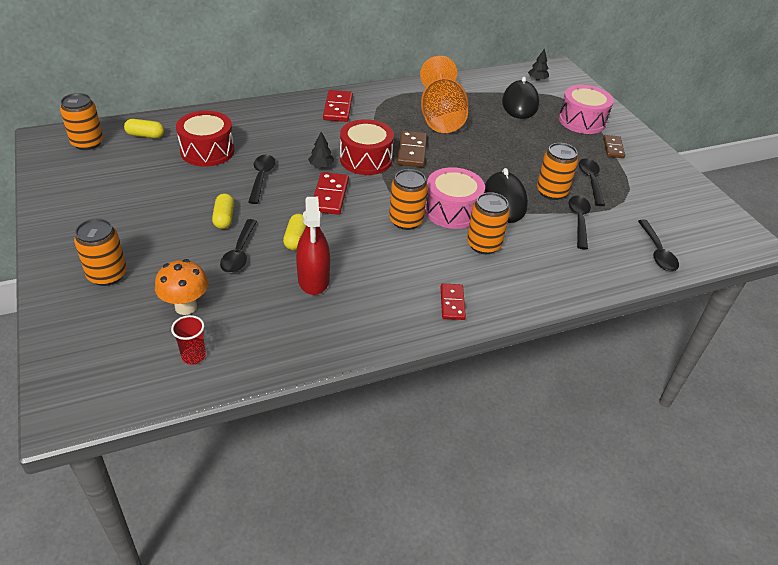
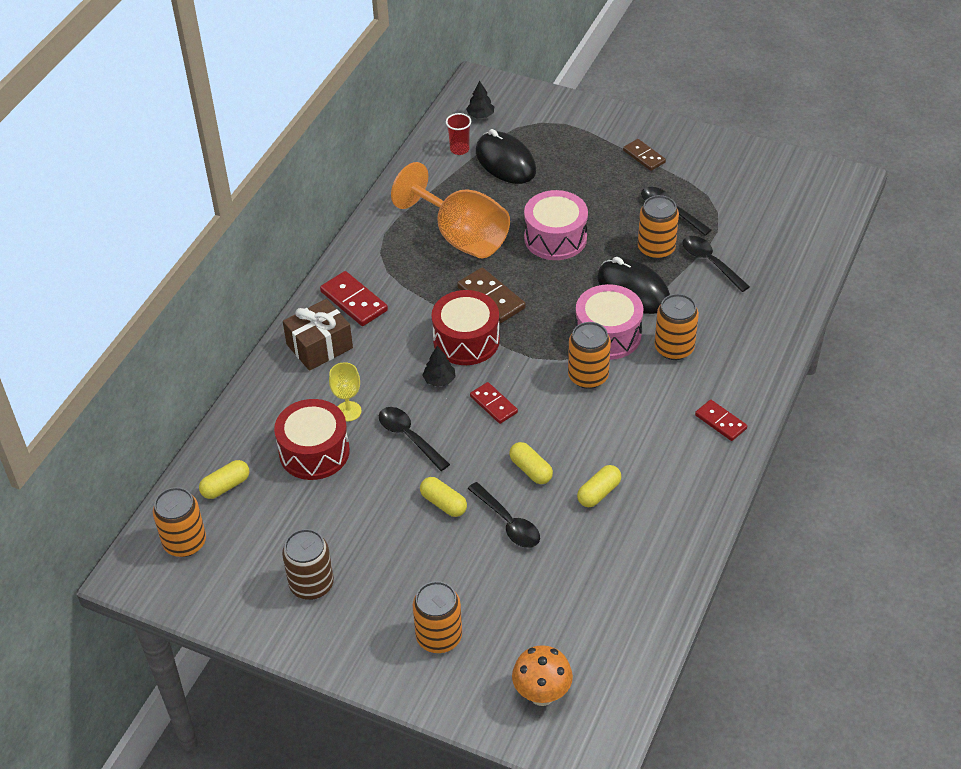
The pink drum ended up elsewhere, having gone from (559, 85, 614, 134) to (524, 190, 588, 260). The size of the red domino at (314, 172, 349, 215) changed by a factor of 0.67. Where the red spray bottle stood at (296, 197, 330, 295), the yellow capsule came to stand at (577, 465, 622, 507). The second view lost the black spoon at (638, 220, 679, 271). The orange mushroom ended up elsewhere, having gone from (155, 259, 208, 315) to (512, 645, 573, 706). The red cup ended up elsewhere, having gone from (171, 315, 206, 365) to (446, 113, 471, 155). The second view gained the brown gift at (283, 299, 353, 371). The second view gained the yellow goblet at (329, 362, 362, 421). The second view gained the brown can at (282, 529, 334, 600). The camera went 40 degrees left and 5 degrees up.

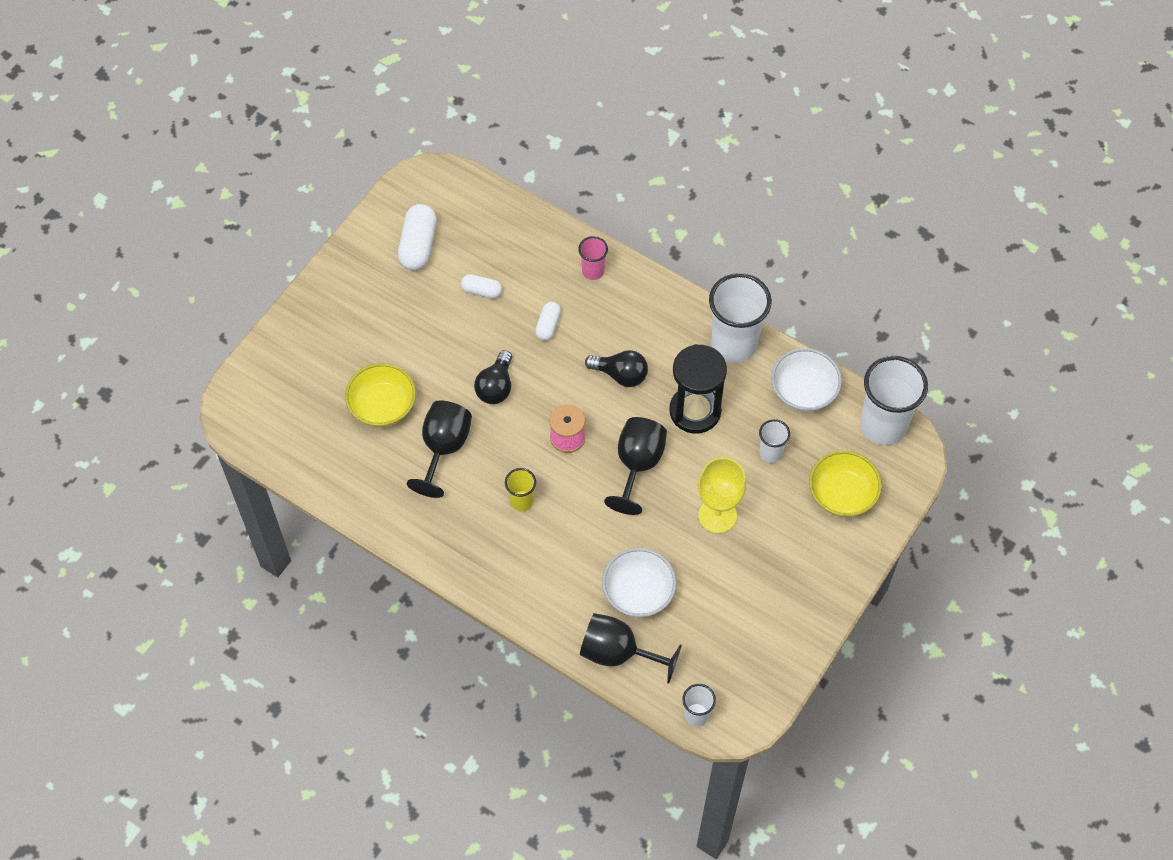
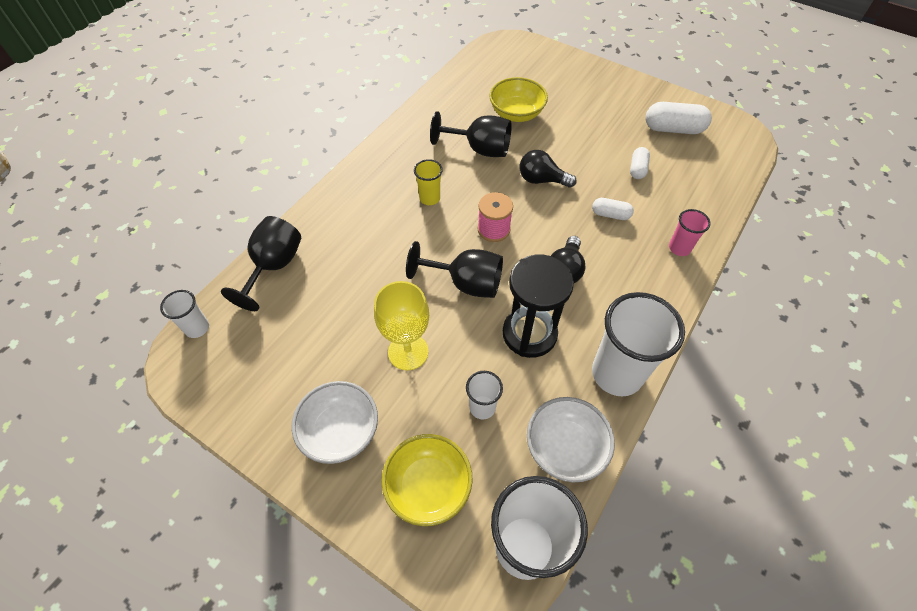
The white bowl ended up elsewhere, having gone from (602, 548, 677, 617) to (292, 381, 378, 464). The camera went 90 degrees right and 5 degrees down.

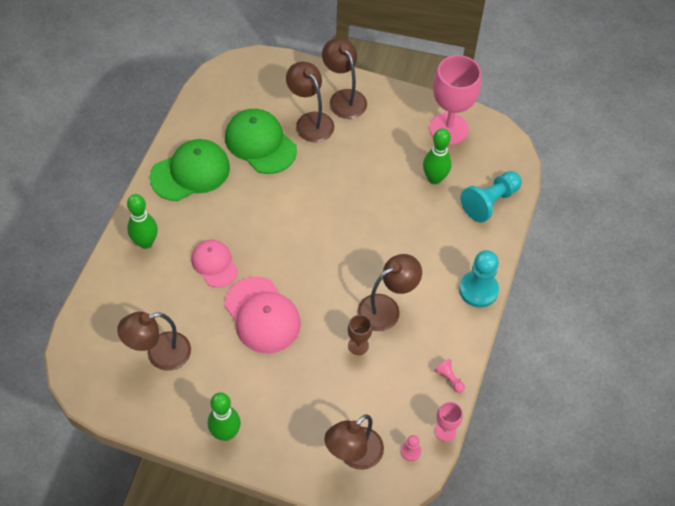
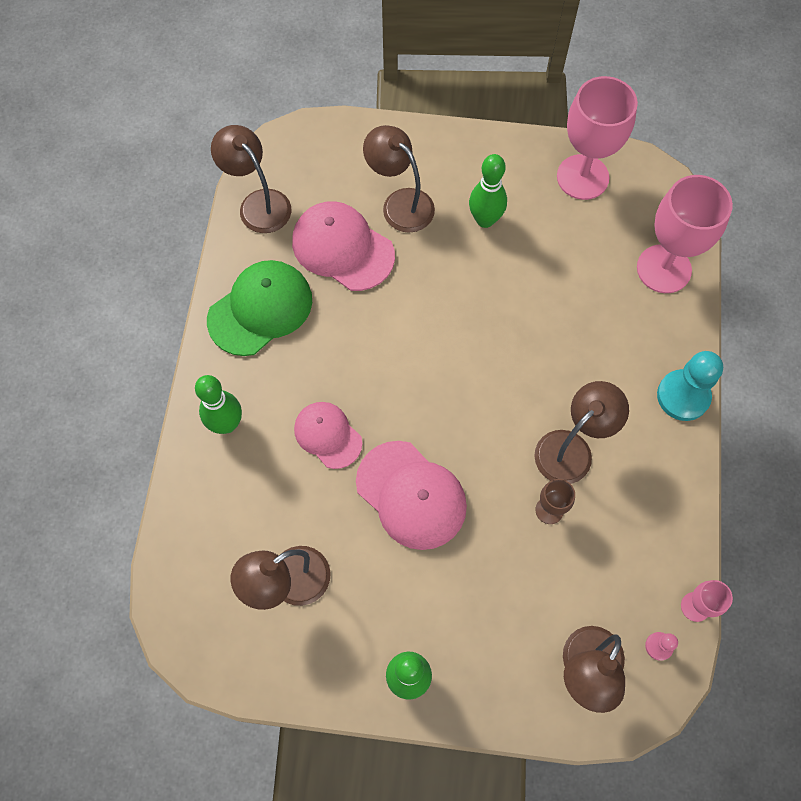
The brown lamp ended up elsewhere, having gone from (322, 38, 367, 119) to (211, 125, 291, 233). What was the green cap at (225, 109, 297, 174) turned into the pink cap at (292, 201, 395, 291). The green bowling pin ended up elsewhere, having gone from (423, 128, 452, 184) to (469, 154, 507, 228). Where the turquoise pawn stood at (461, 171, 522, 223), the pink goblet came to stand at (637, 175, 733, 293). The second view lost the pink pawn at (434, 359, 465, 393). The camera went 10 degrees left and 10 degrees up.

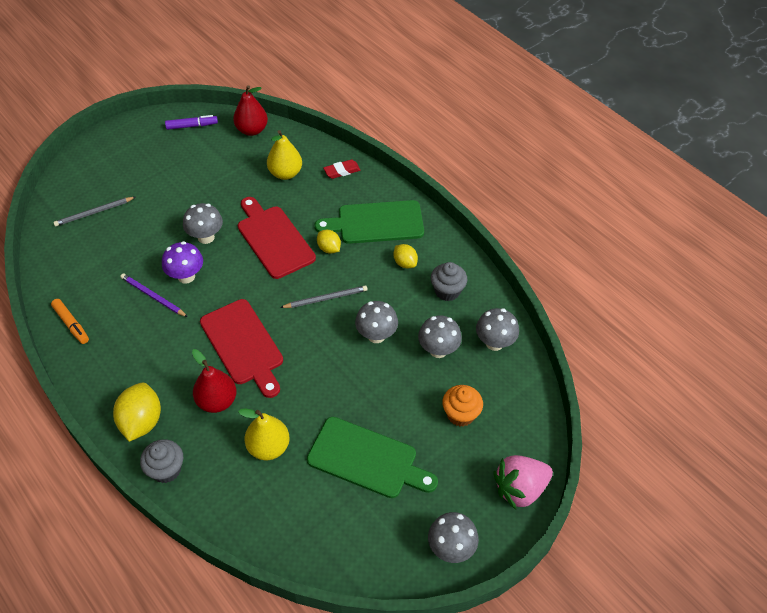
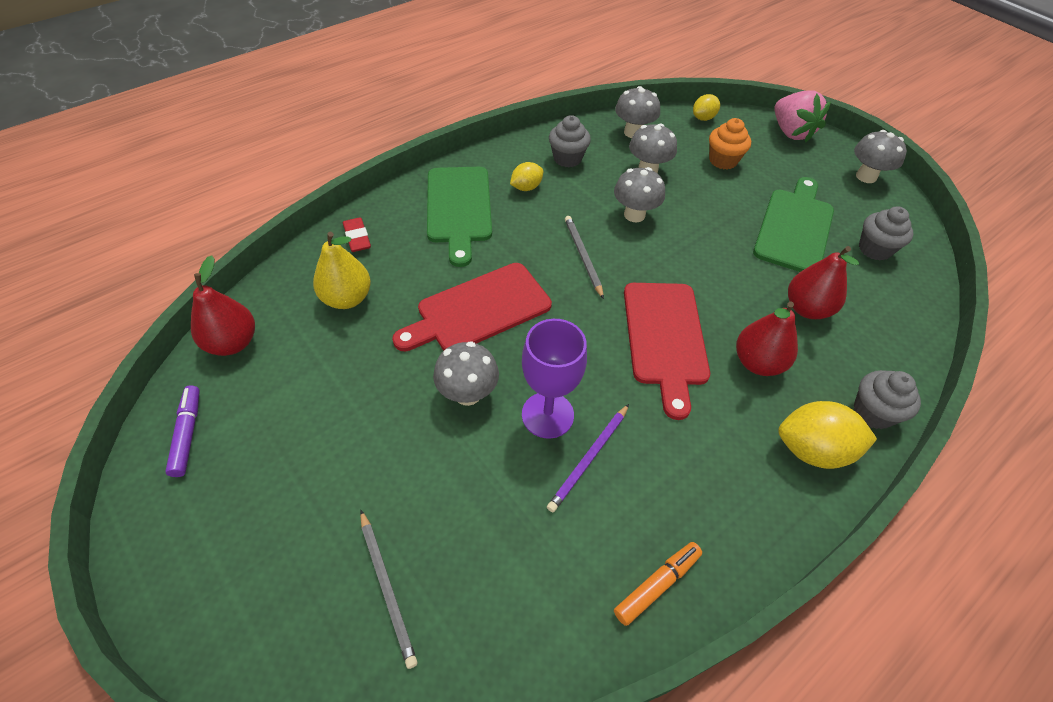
The yellow lemon ended up elsewhere, having gone from (317, 230, 341, 253) to (693, 94, 720, 121). Where the purple mushroom stood at (162, 241, 203, 284), the purple goblet came to stand at (522, 319, 587, 439). The red cutting board at (200, 299, 283, 398) ended up facing another way, 120 degrees clockwise from before. What was the yellow pear at (238, 408, 290, 460) turned into the red pear at (788, 246, 859, 319). The second view gained the grey cupcake at (859, 206, 914, 261). The camera went 90 degrees left and 0 degrees up.

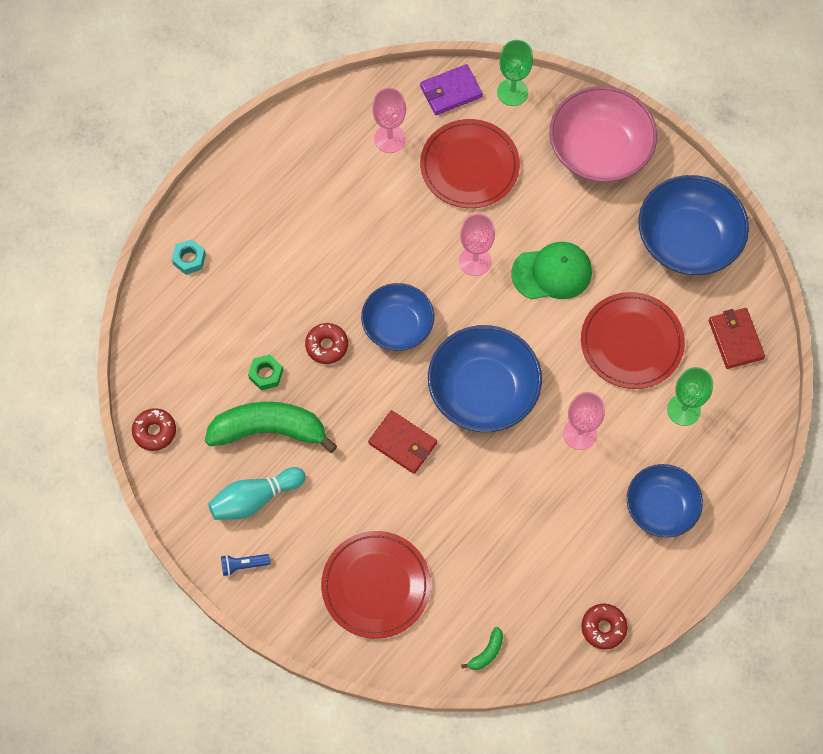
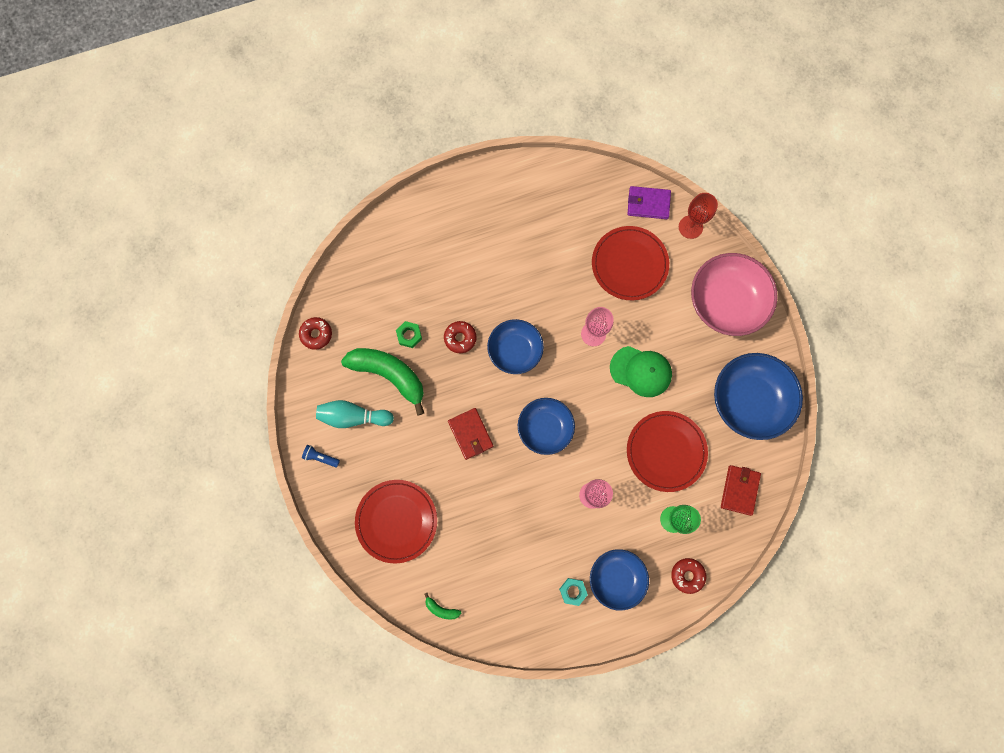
What was the green goblet at (497, 40, 533, 106) turned into the red goblet at (679, 193, 718, 239). The second view lost the pink goblet at (372, 88, 406, 153). The turquoise nut ended up elsewhere, having gone from (172, 239, 206, 275) to (559, 578, 588, 606). The size of the blue bowl at (428, 325, 542, 432) changed by a factor of 0.65. The red donut ended up elsewhere, having gone from (581, 604, 628, 649) to (671, 558, 706, 594). The green banana at (461, 627, 503, 670) ended up facing another way, 45 degrees clockwise from before. The camera went 30 degrees right and 10 degrees up.

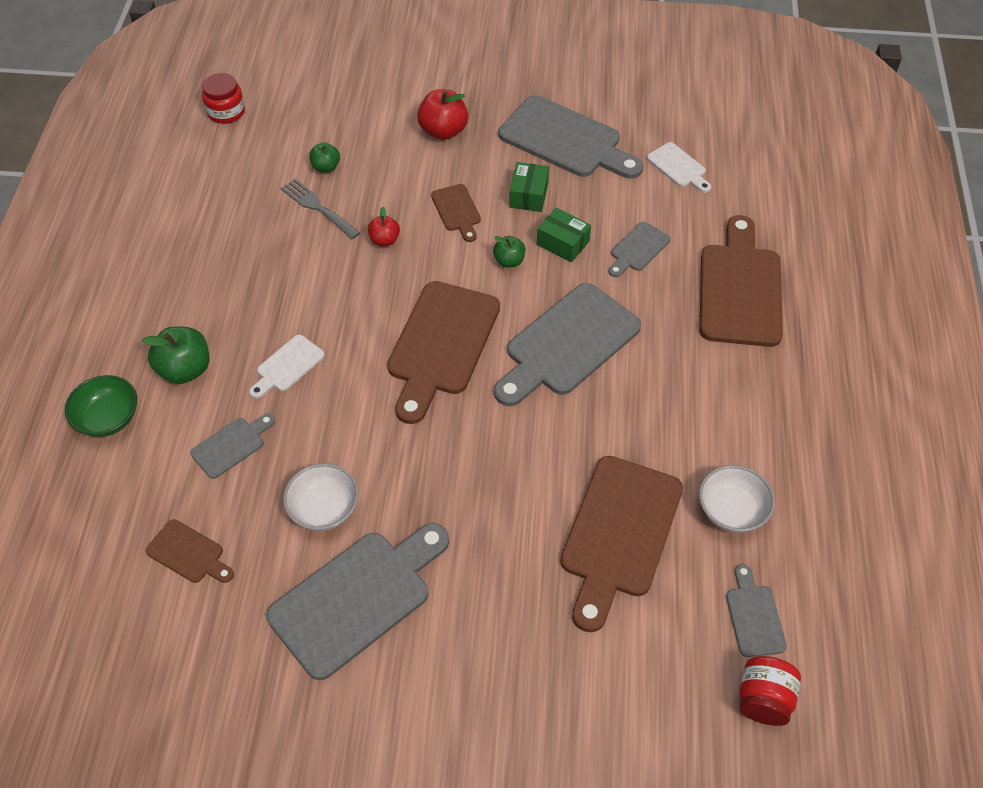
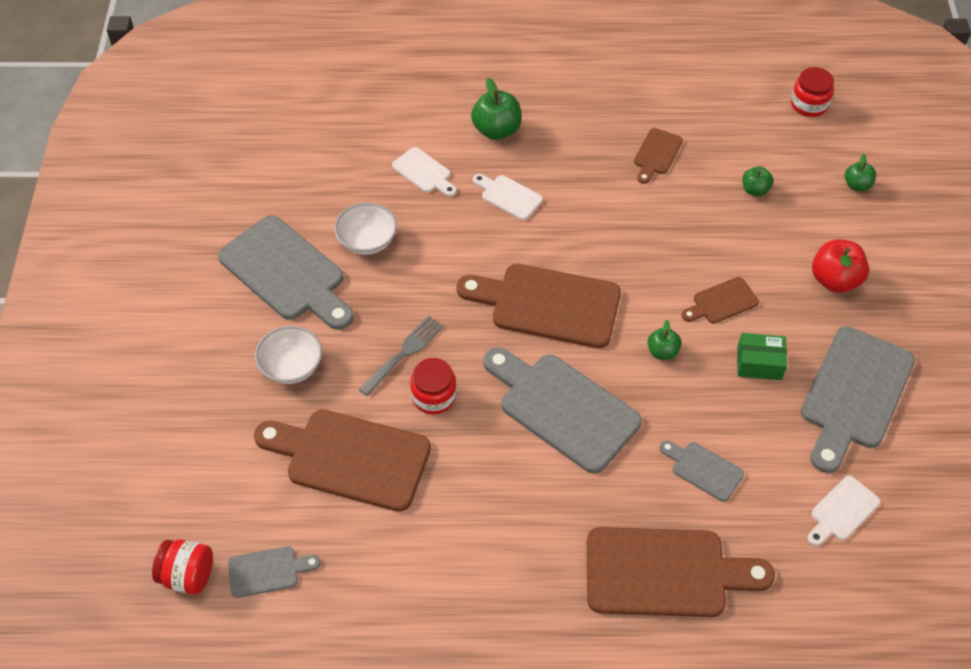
The grey fork ended up elsewhere, having gone from (281, 179, 360, 239) to (359, 316, 444, 396). The second view lost the red apple at (368, 207, 400, 246). The second view lost the green box at (537, 208, 591, 262). The second view lost the green bowl at (65, 375, 137, 437). What was the grey cutting board at (191, 414, 275, 479) turned into the white cutting board at (392, 147, 457, 197). The white bowl ended up elsewhere, having gone from (699, 465, 775, 533) to (255, 326, 322, 384). The brown cutting board ended up elsewhere, having gone from (146, 519, 234, 583) to (634, 128, 683, 184). The second view gained the green apple at (845, 153, 876, 191). The second view gained the red jar at (410, 358, 457, 414). The camera went 85 degrees right and 0 degrees up.

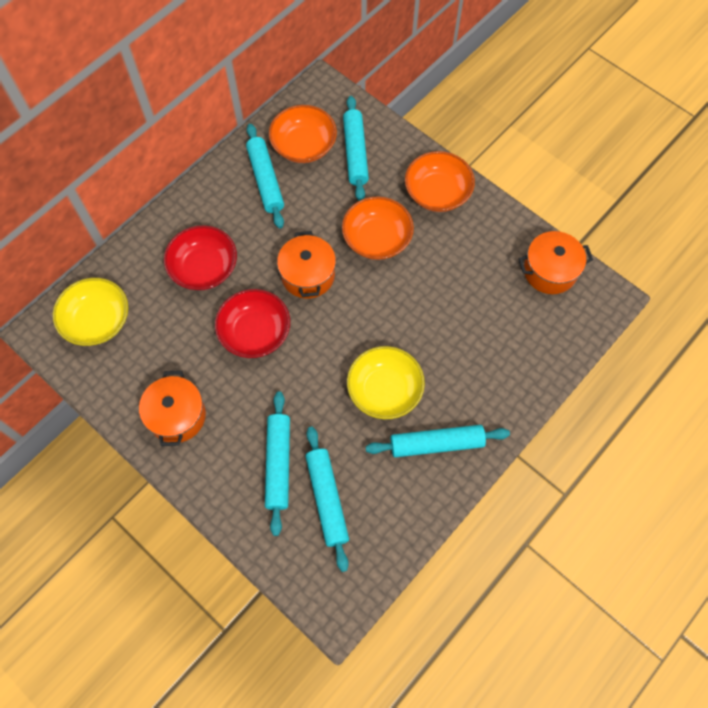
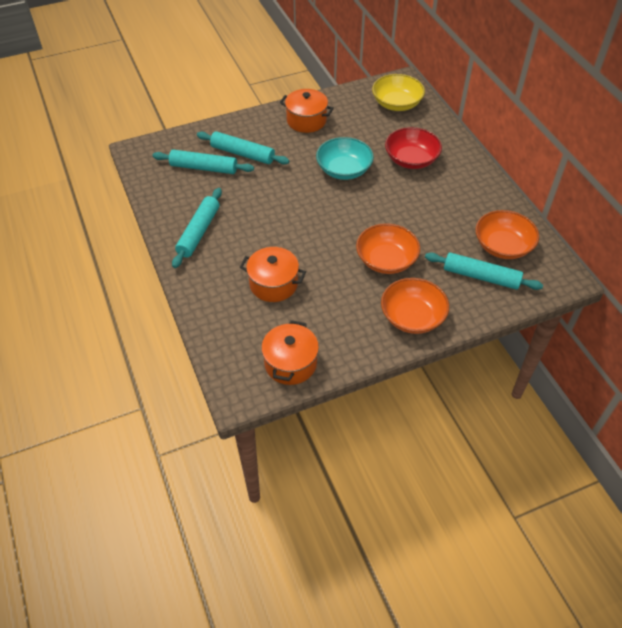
The second view lost the turquoise rolling pin at (246, 124, 284, 228). The orange pot ended up elsewhere, having gone from (277, 231, 336, 299) to (240, 247, 306, 302). What was the red bowl at (215, 289, 290, 358) turned into the turquoise bowl at (316, 137, 374, 180). The second view lost the yellow bowl at (347, 346, 425, 419). The camera went 115 degrees right and 15 degrees down.

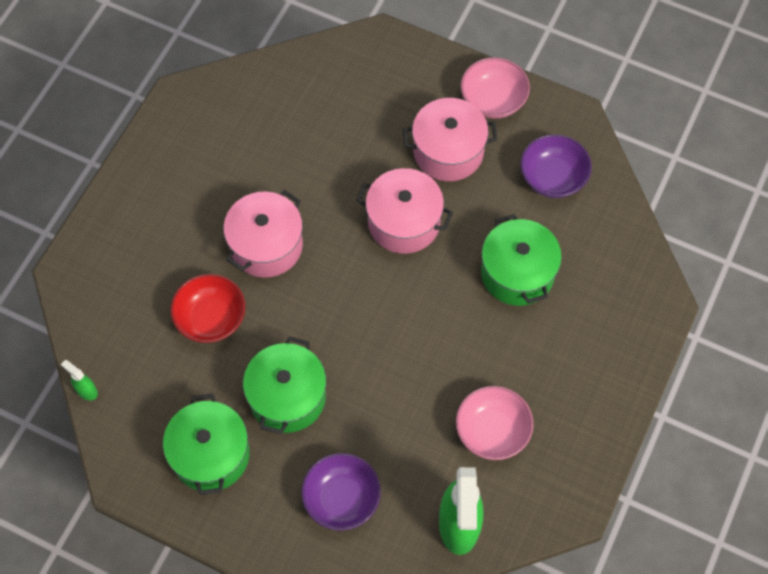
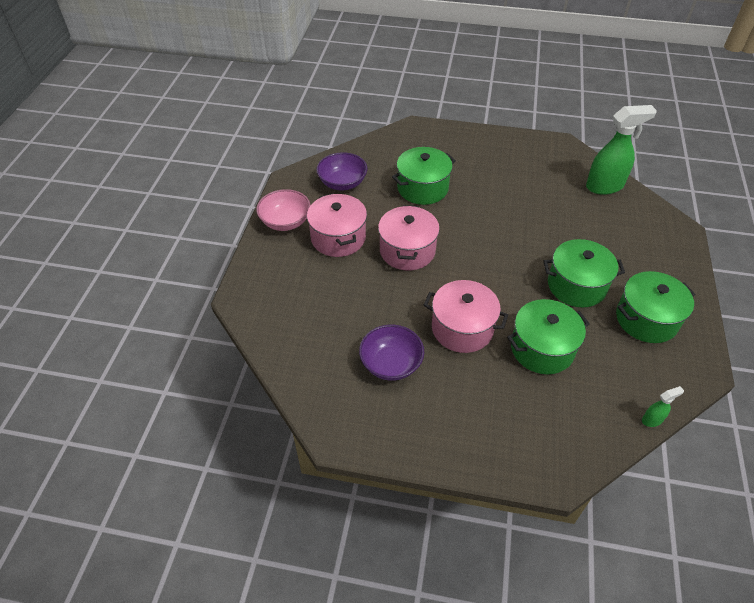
Where the red bowl stood at (171, 274, 245, 343), the green pot came to stand at (507, 299, 590, 374). The green spray bottle at (61, 360, 98, 401) ended up facing another way, 135 degrees counterclockwise from before. The second view lost the pink bowl at (456, 386, 534, 460). The purple bowl ended up elsewhere, having gone from (301, 453, 381, 531) to (359, 325, 424, 381). The camera went 105 degrees left and 15 degrees down.

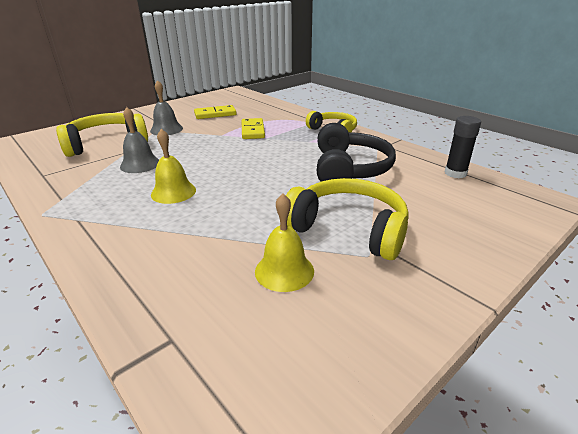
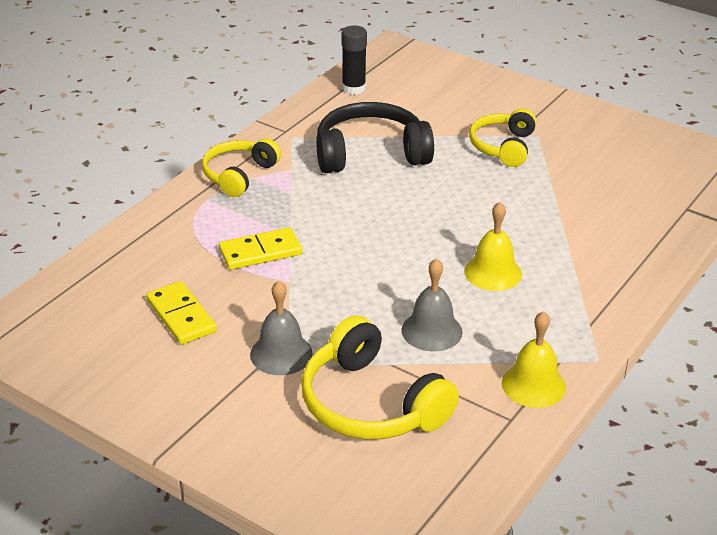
The size of the yellow headphones at (286, 178, 409, 260) changed by a factor of 0.65. The yellow bell ended up elsewhere, having gone from (255, 194, 314, 292) to (502, 311, 566, 408). The camera went 105 degrees left and 5 degrees up.

